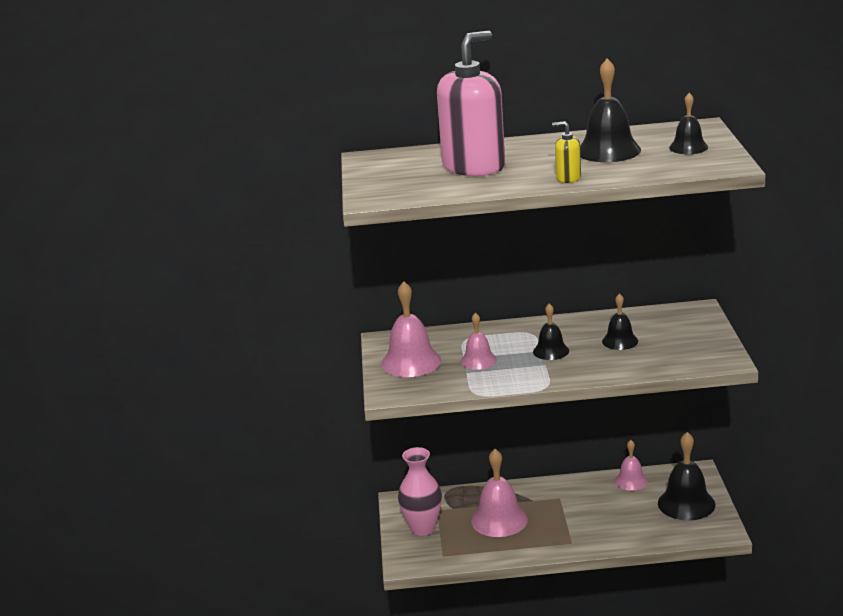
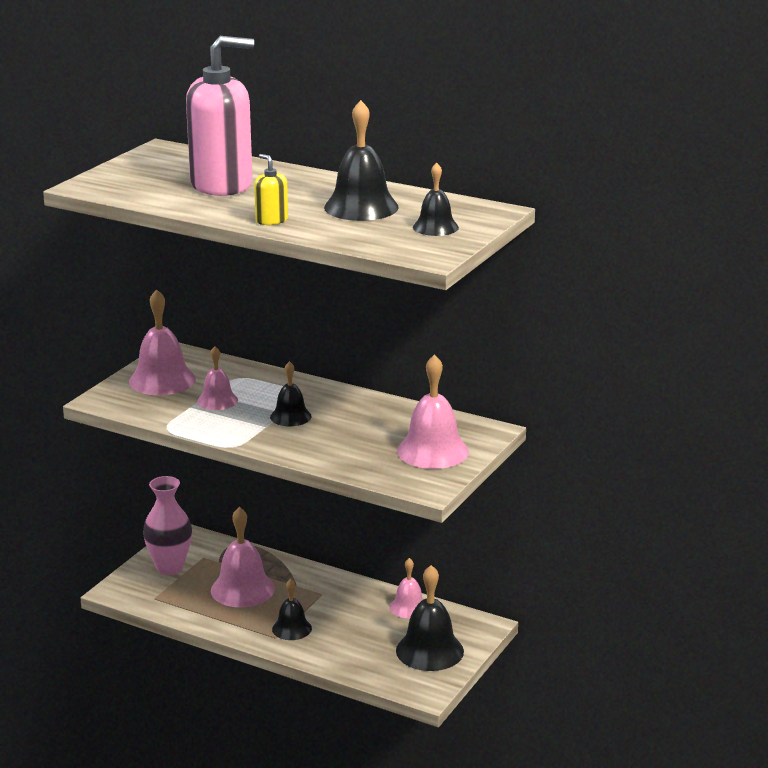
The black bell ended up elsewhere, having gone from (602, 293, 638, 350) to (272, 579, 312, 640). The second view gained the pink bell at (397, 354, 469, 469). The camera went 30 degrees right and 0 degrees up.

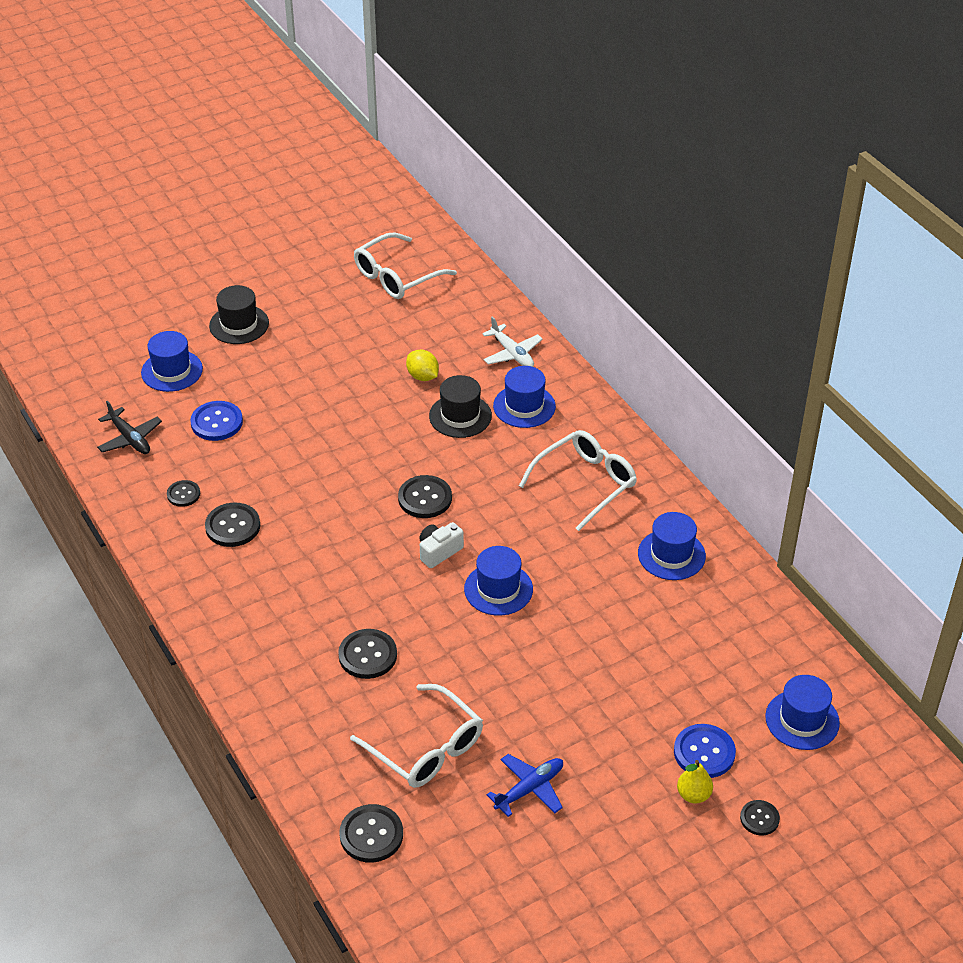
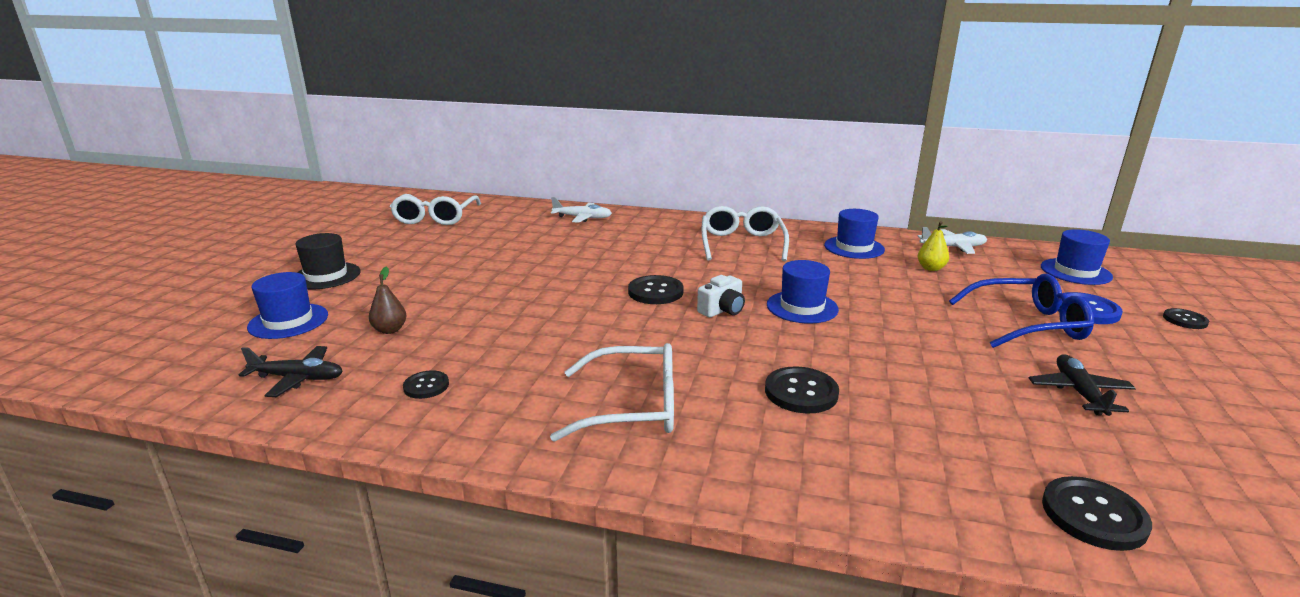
The second view lost the yellow lemon at (406, 349, 439, 381). The second view lost the blue hat at (493, 366, 556, 428). The second view lost the black hat at (429, 375, 492, 438). Where the blue button stood at (190, 401, 243, 441), the brown pear came to stand at (369, 267, 407, 334). The second view lost the black button at (205, 503, 260, 547). The white camera at (419, 522, 464, 568) ended up facing another way, 135 degrees counterclockwise from before. The white glasses ended up elsewhere, having gone from (350, 684, 483, 788) to (550, 343, 674, 442). What was the blue plane at (487, 754, 563, 817) turned into the black plane at (1029, 354, 1136, 416). The yellow pear ended up elsewhere, having gone from (677, 760, 713, 804) to (918, 221, 949, 271). The second view gained the white plane at (918, 227, 987, 254). The second view gained the blue glasses at (949, 274, 1094, 348). The camera went 45 degrees left and 20 degrees down.

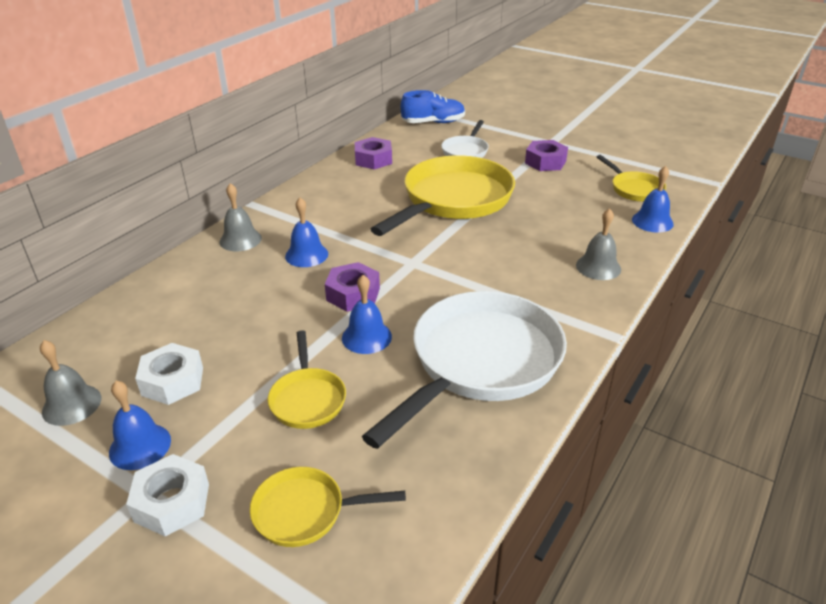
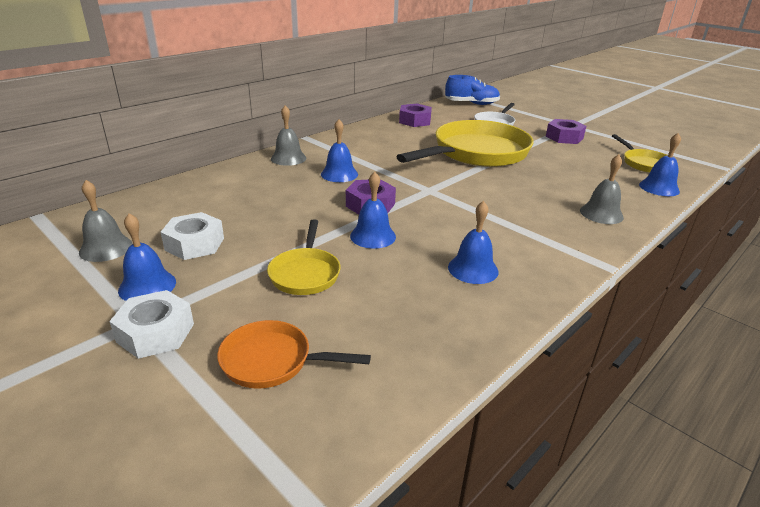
Where the white pan stood at (362, 291, 567, 449), the blue bell came to stand at (448, 201, 499, 284). What was the yellow pan at (250, 467, 406, 547) turned into the orange pan at (217, 320, 371, 389). The camera went 10 degrees right and 5 degrees down.

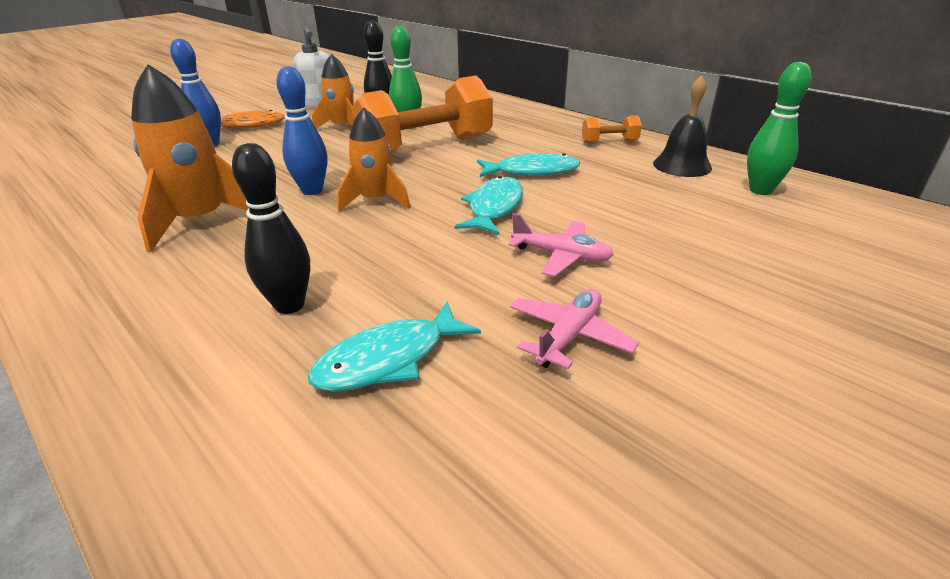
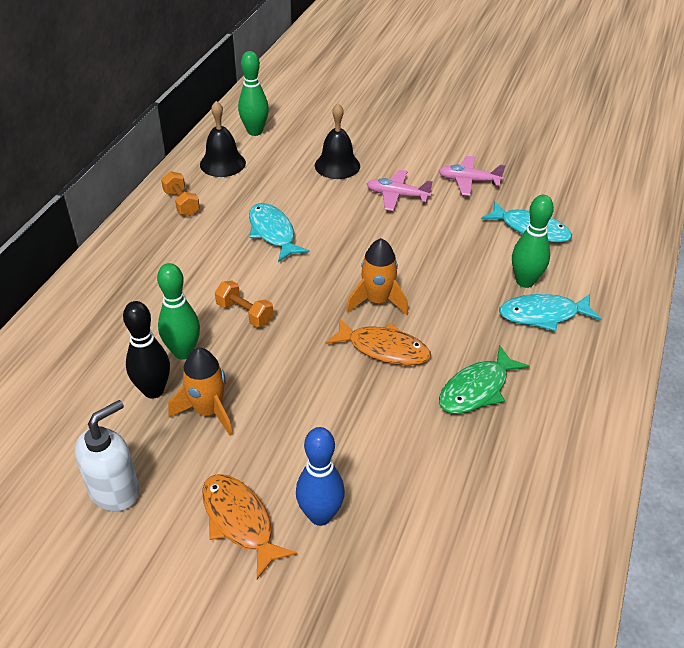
Where the orange rocket stood at (131, 64, 249, 252), the green fish came to stand at (439, 345, 530, 414). Where the blue bowling pin stood at (276, 66, 327, 195), the orange fish came to stand at (325, 317, 431, 365). The size of the orange dumbbell at (352, 76, 493, 154) changed by a factor of 0.42. What was the black bowling pin at (232, 143, 310, 314) turned into the green bowling pin at (512, 195, 554, 288). The turquoise fish ended up elsewhere, having gone from (455, 176, 523, 235) to (499, 294, 602, 332). The pink plane at (508, 213, 614, 277) ended up facing another way, 75 degrees counterclockwise from before. The second view gained the black bell at (315, 103, 360, 179). The camera went 115 degrees left and 10 degrees up.

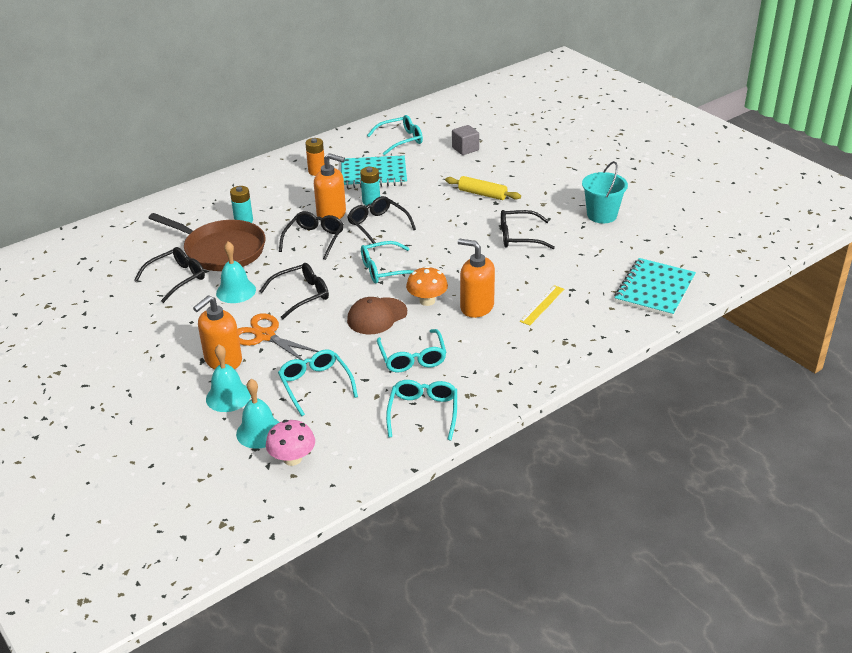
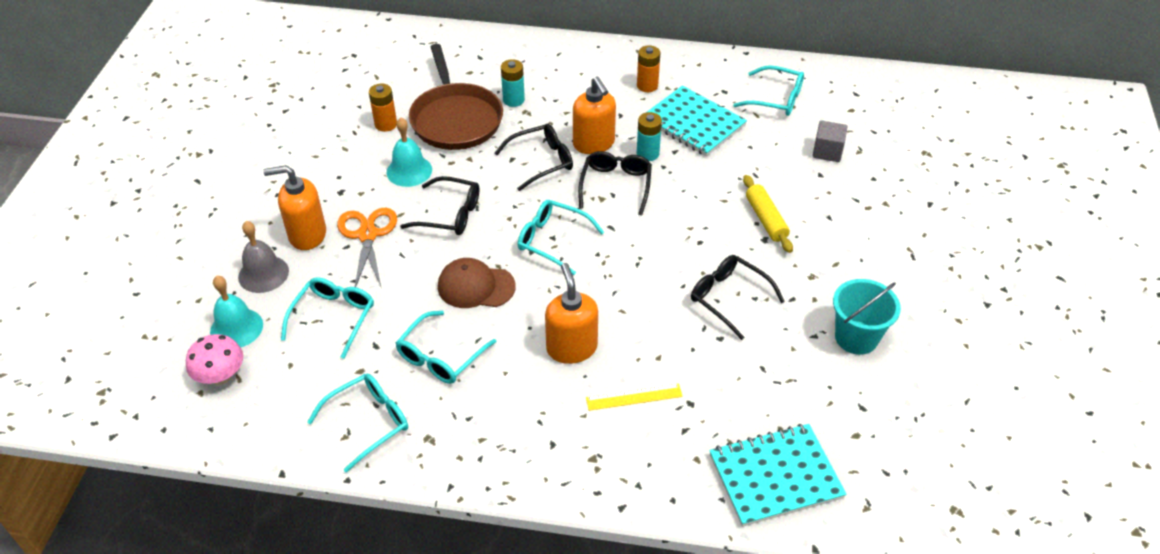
Where the black glasses stood at (134, 247, 205, 303), the orange battery came to stand at (369, 84, 397, 132). The second view lost the orange mushroom at (406, 266, 448, 306). What was the turquoise bell at (206, 344, 251, 412) turned into the grey bell at (238, 221, 289, 293). The camera went 45 degrees right and 10 degrees up.

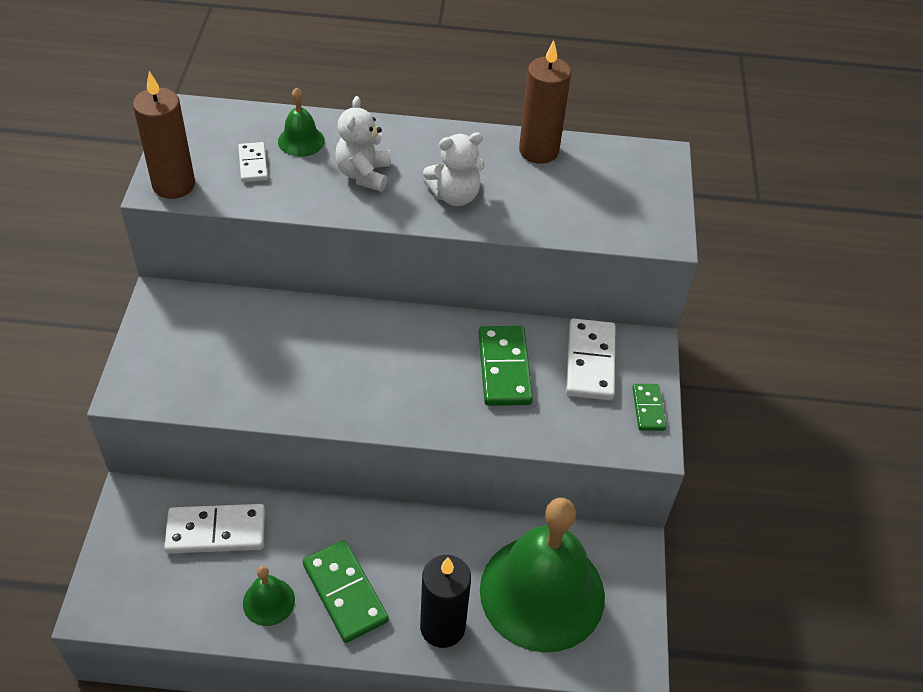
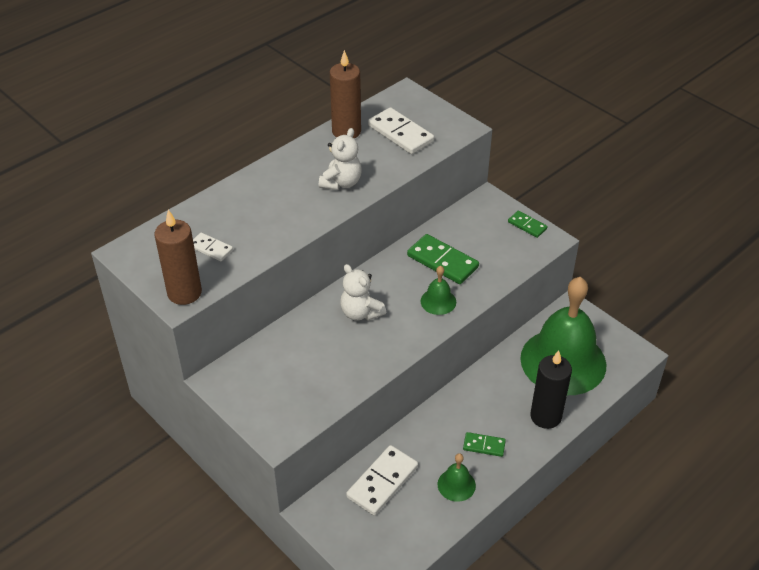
The green bell ended up elsewhere, having gone from (278, 87, 325, 157) to (421, 266, 456, 315). The white teddy bear ended up elsewhere, having gone from (335, 96, 391, 192) to (340, 264, 386, 321). The white domino ended up elsewhere, having gone from (566, 318, 615, 400) to (368, 107, 434, 154). The size of the green domino at (303, 540, 389, 643) changed by a factor of 0.56. The camera went 45 degrees left and 5 degrees down.

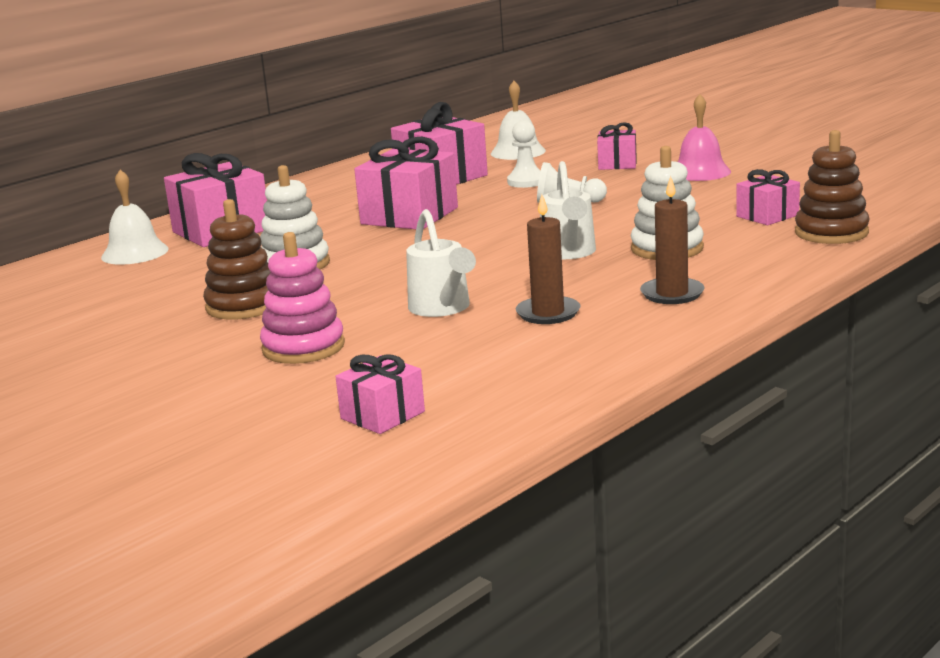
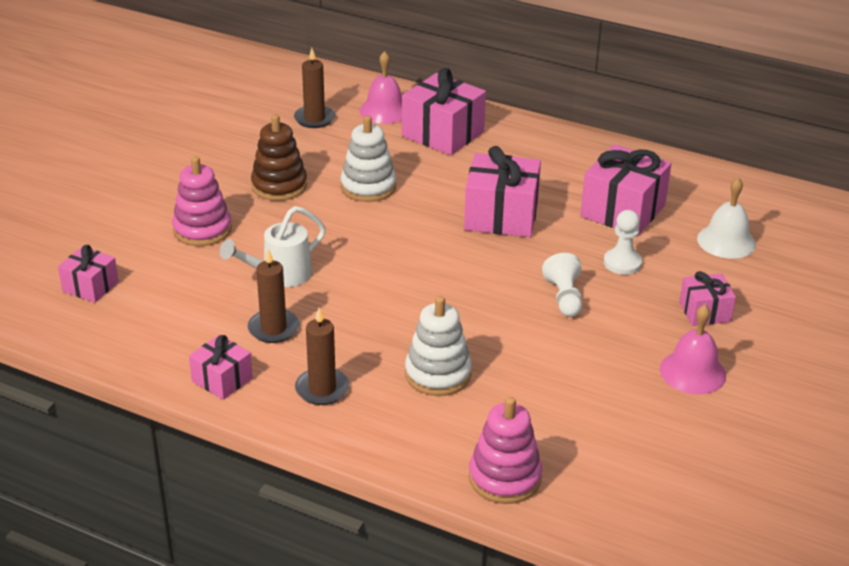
What was the brown stacking toy at (795, 130, 870, 244) turned into the pink stacking toy at (469, 397, 542, 504). The second view lost the white watering can at (540, 161, 596, 259). The pink gift ended up elsewhere, having gone from (736, 169, 800, 225) to (189, 335, 253, 400). What was the white bell at (101, 170, 168, 265) turned into the pink bell at (360, 51, 402, 124). The second view gained the brown candle at (294, 48, 335, 128). The camera went 70 degrees right and 15 degrees up.

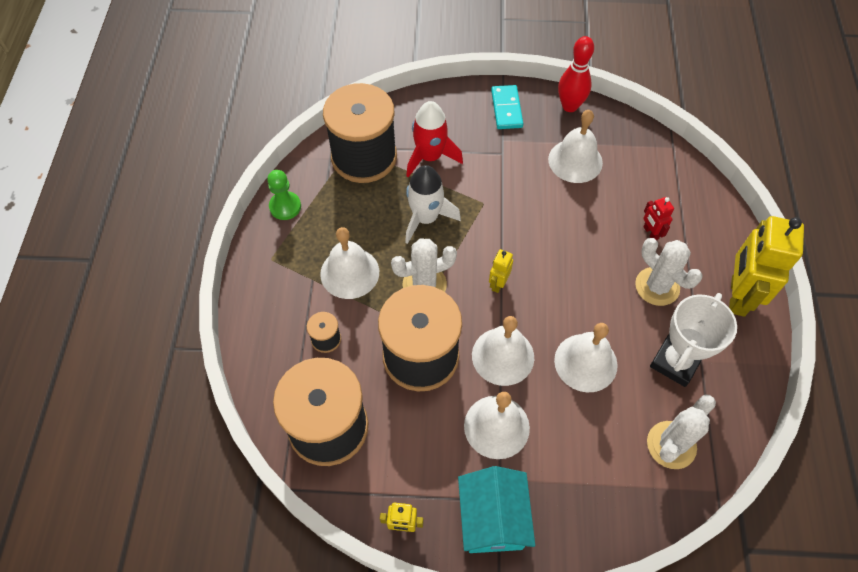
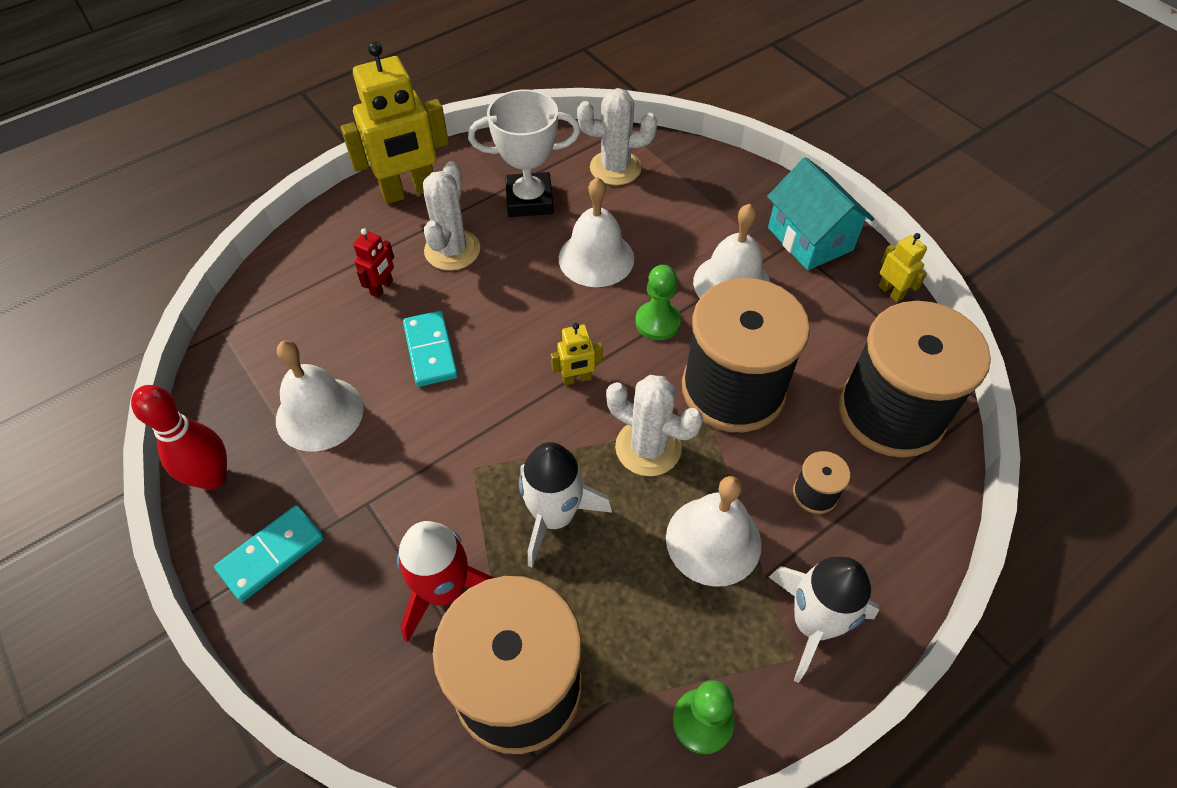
Where the white bell stood at (472, 316, 534, 386), the green pawn came to stand at (635, 265, 681, 340). The turquoise house at (458, 466, 535, 553) ended up facing another way, 75 degrees counterclockwise from before. The second view gained the turquoise domino at (403, 311, 458, 387). The second view gained the white rocket at (769, 557, 879, 683). The camera went 130 degrees left and 5 degrees down.

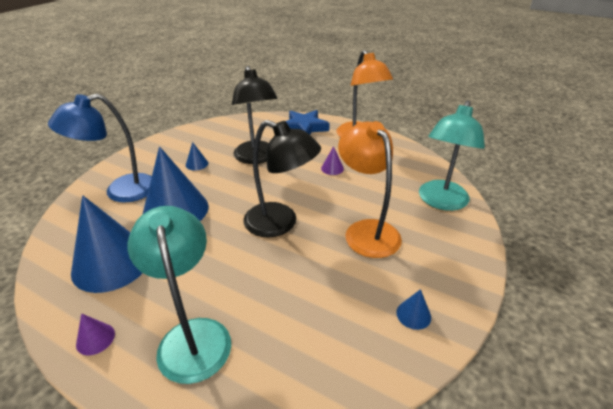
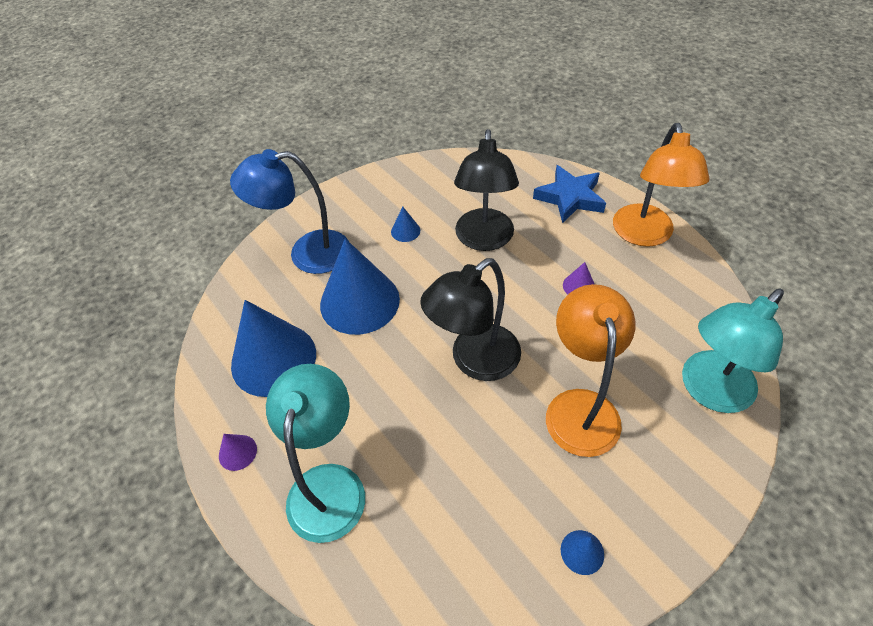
The black lamp at (243, 120, 321, 238) ended up facing another way, 90 degrees clockwise from before. The camera went 25 degrees right and 15 degrees up.

